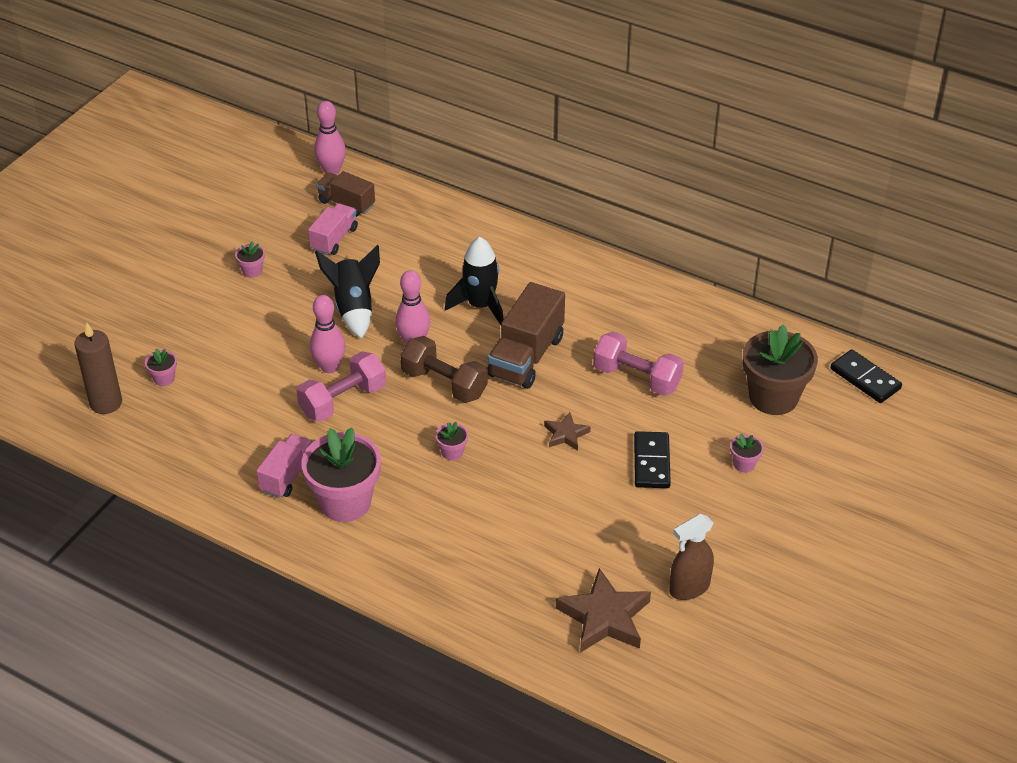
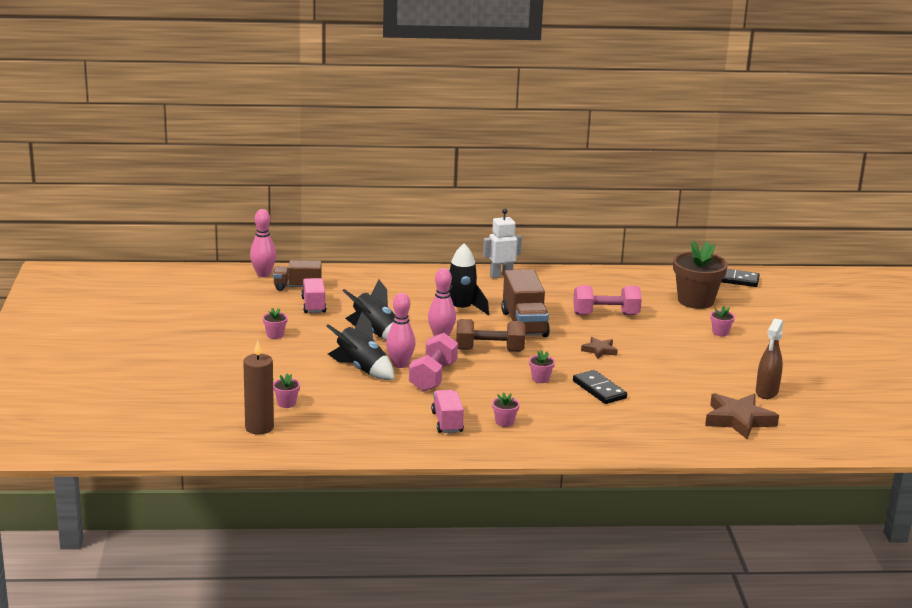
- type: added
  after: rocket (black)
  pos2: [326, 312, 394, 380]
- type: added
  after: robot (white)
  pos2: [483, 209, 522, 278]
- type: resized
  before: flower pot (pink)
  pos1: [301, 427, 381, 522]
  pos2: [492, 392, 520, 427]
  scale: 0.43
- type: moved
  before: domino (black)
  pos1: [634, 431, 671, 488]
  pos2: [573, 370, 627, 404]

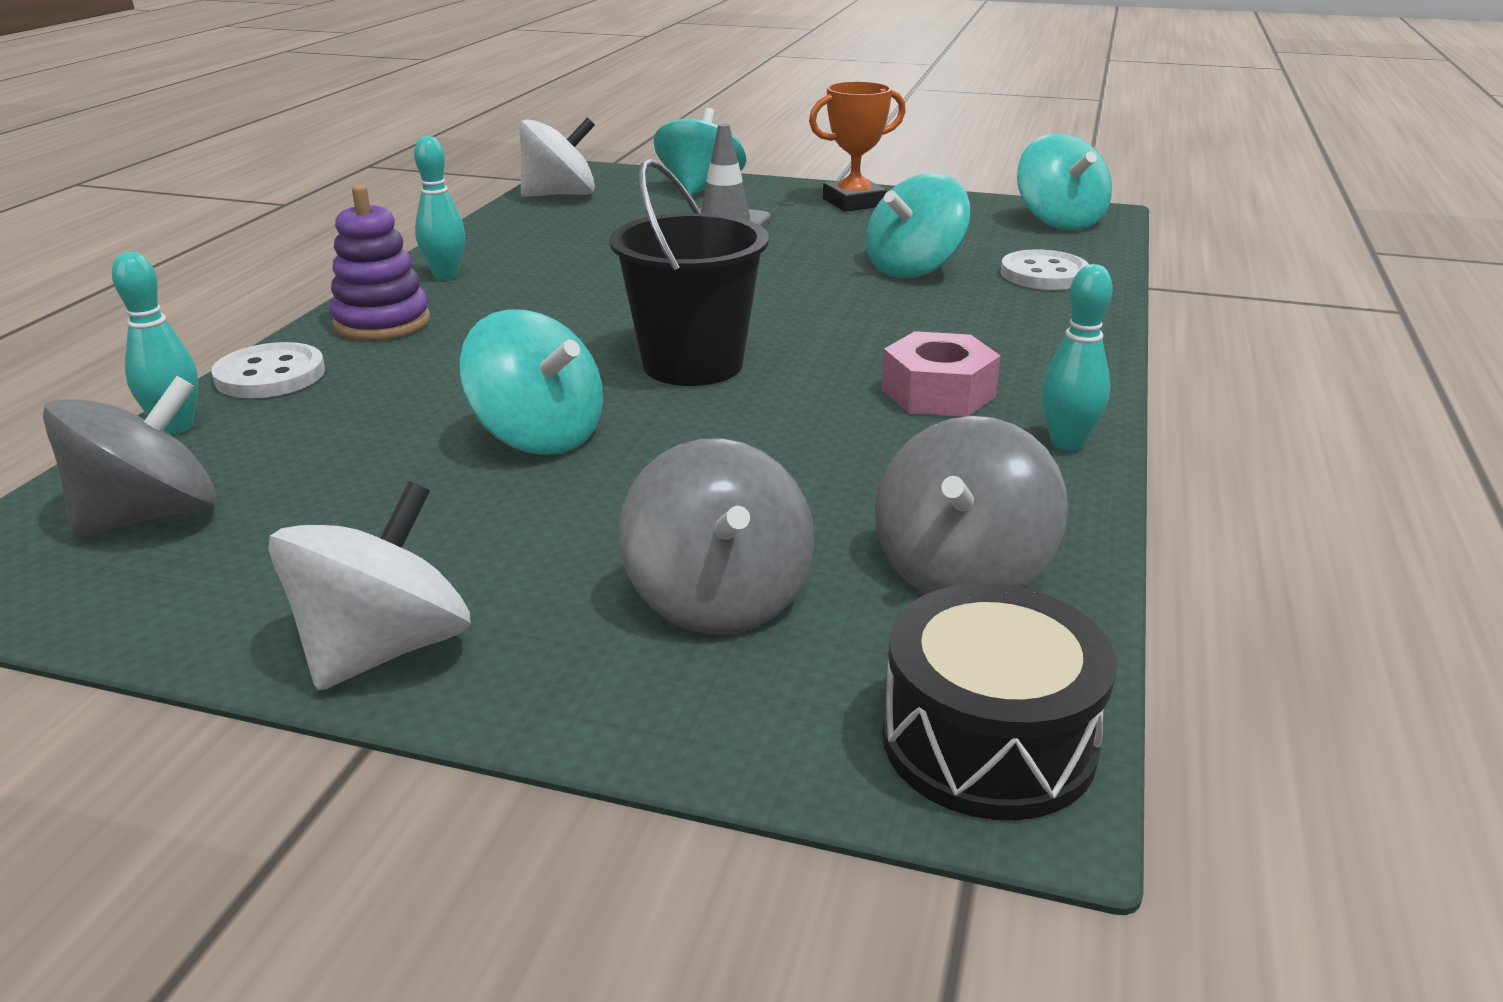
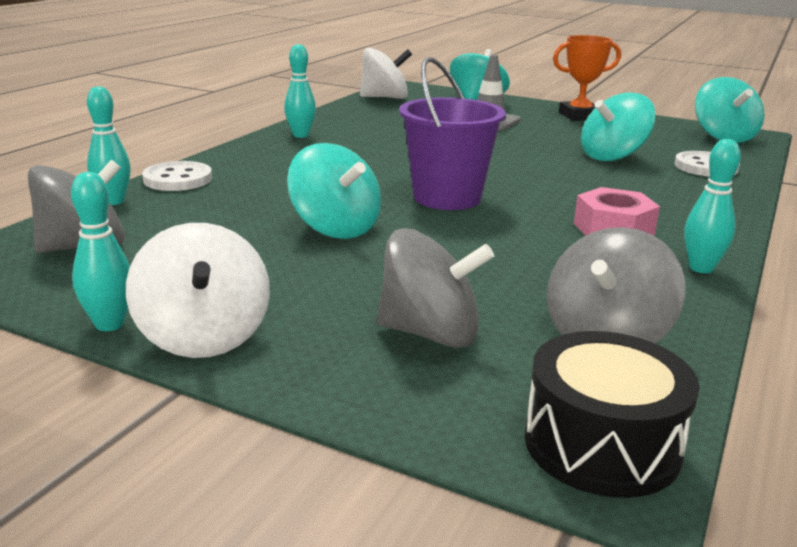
- type: added
  after: bowling pin (turquoise)
  pos2: [71, 172, 130, 331]
- type: turned
  before: spinning top (white)
  pos1: [268, 481, 471, 691]
  pos2: [126, 223, 270, 358]
  turn: 120
- type: turned
  before: spinning top (grey)
  pos1: [619, 438, 815, 635]
  pos2: [376, 228, 494, 348]
  turn: -75
- type: recoloured
  before: bucket (black)
  after: bucket (purple)
  pos1: [609, 159, 769, 386]
  pos2: [399, 57, 506, 210]
- type: removed
  before: stacking toy (purple)
  pos1: [330, 185, 430, 340]

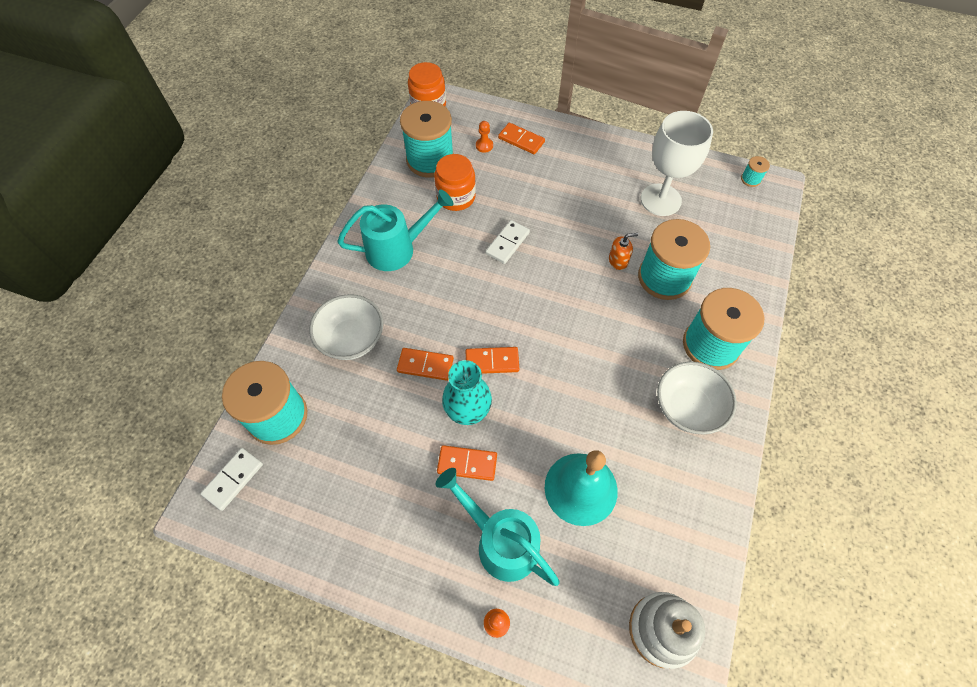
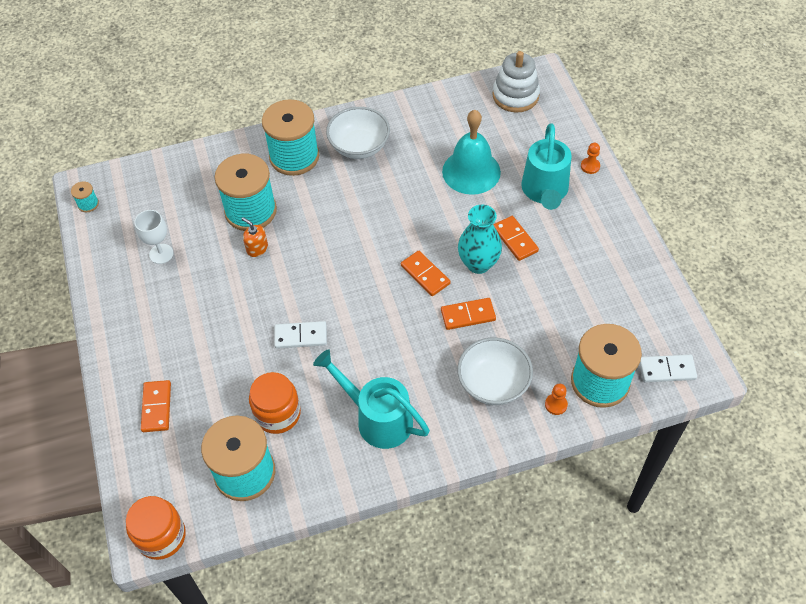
- type: resized
  before: goblet (white)
  pos1: [641, 111, 713, 216]
  pos2: [134, 210, 173, 264]
  scale: 0.55
- type: turned
  before: domino (orange)
  pos1: [397, 348, 454, 381]
  pos2: [441, 298, 496, 330]
  turn: -75
- type: moved
  before: pawn (orange)
  pos1: [476, 121, 493, 153]
  pos2: [545, 384, 568, 415]

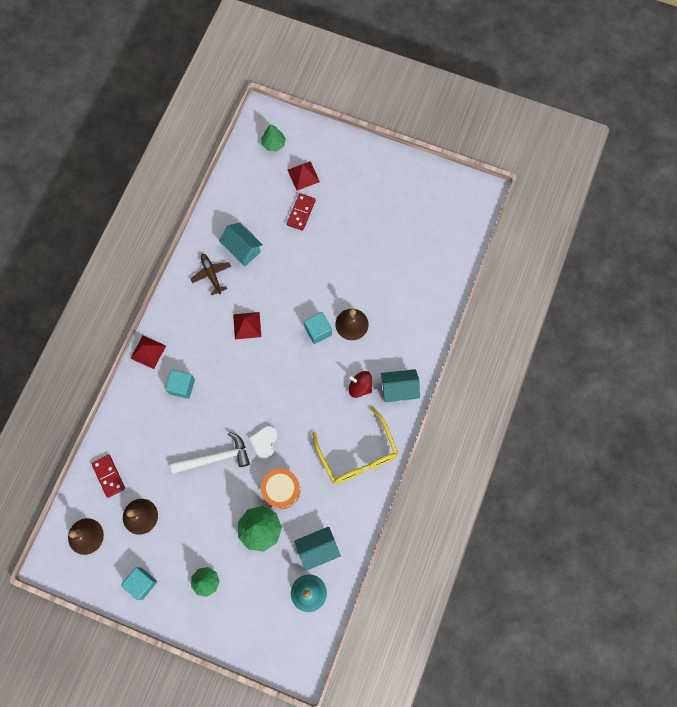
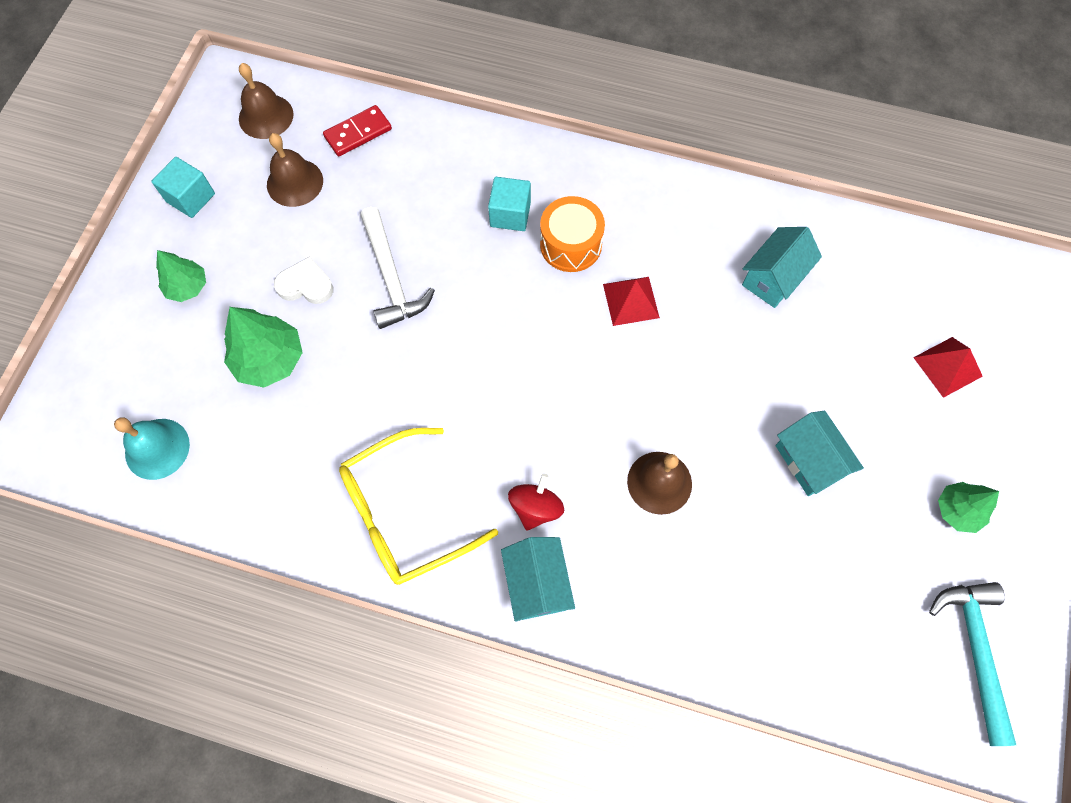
- type: moved
  before: heart (white)
  pos1: [249, 426, 278, 459]
  pos2: [274, 256, 333, 304]
- type: moved
  before: drum (orange)
  pos1: [261, 469, 300, 509]
  pos2: [540, 196, 605, 272]
- type: moved
  before: house (turquoise)
  pos1: [294, 527, 341, 571]
  pos2: [775, 411, 864, 496]
- type: added
  after: hammer (turquoise)
  pos2: [929, 582, 1016, 746]
- type: moved
  before: tree (green)
  pos1: [261, 124, 286, 151]
  pos2: [938, 482, 999, 533]
- type: removed
  before: pyramid (red)
  pos1: [130, 336, 166, 369]
- type: removed
  before: plane (brown)
  pos1: [190, 254, 231, 295]
- type: removed
  before: domino (red)
  pos1: [287, 193, 316, 231]
- type: removed
  before: cube (turquoise)
  pos1: [304, 312, 332, 344]

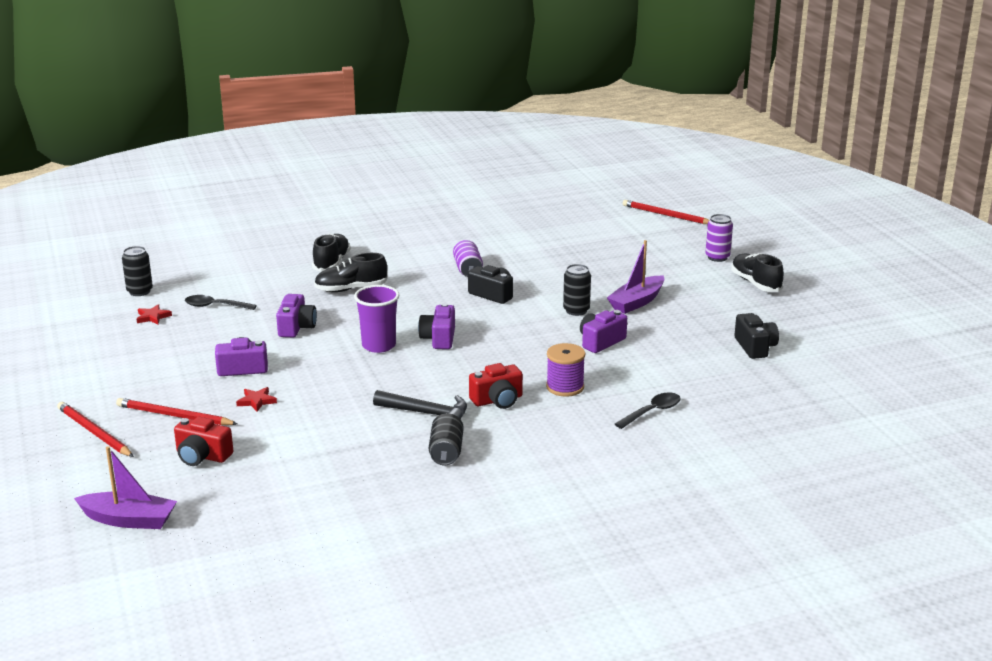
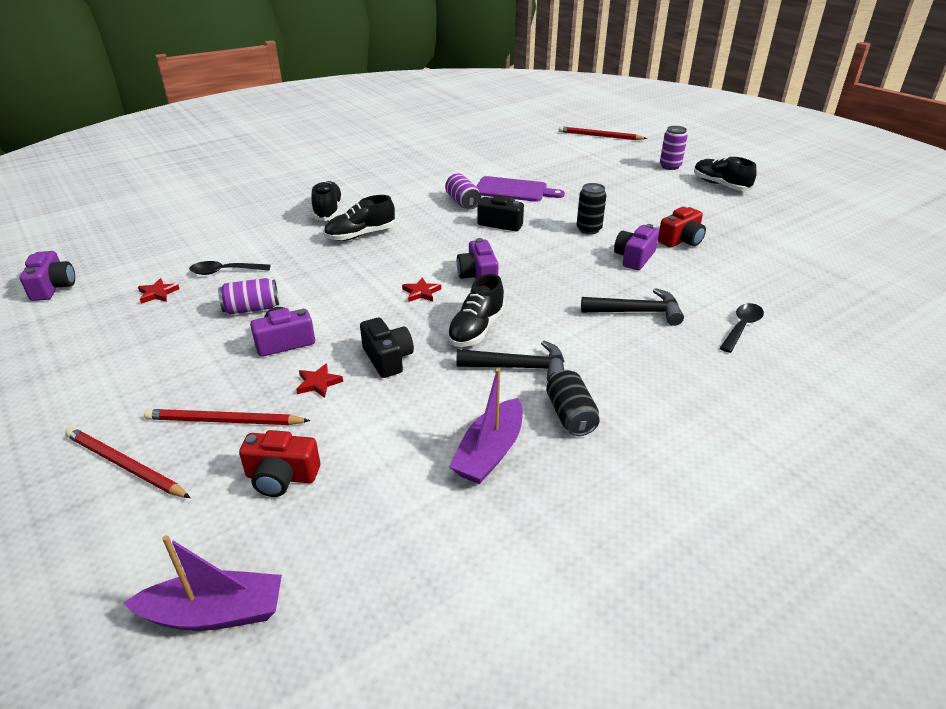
- type: moved
  before: camera (purple)
  pos1: [276, 294, 317, 337]
  pos2: [20, 251, 75, 301]
- type: added
  after: can (purple)
  pos2: [218, 278, 279, 315]
- type: moved
  before: camera (black)
  pos1: [734, 313, 779, 359]
  pos2: [360, 318, 414, 378]
- type: replaced
  before: cup (purple)
  after: star (red)
  pos1: [354, 285, 399, 353]
  pos2: [402, 278, 441, 302]
- type: added
  after: shoe (black)
  pos2: [447, 274, 505, 347]
- type: moved
  before: boat (purple)
  pos1: [607, 240, 664, 314]
  pos2: [449, 368, 523, 484]
- type: added
  after: cutting board (purple)
  pos2: [476, 176, 565, 202]
- type: replaced
  before: spool (purple)
  after: hammer (black)
  pos1: [546, 343, 585, 397]
  pos2: [581, 288, 684, 326]
- type: moved
  before: camera (red)
  pos1: [469, 363, 523, 409]
  pos2: [658, 207, 706, 247]
- type: removed
  before: can (black)
  pos1: [122, 246, 153, 296]

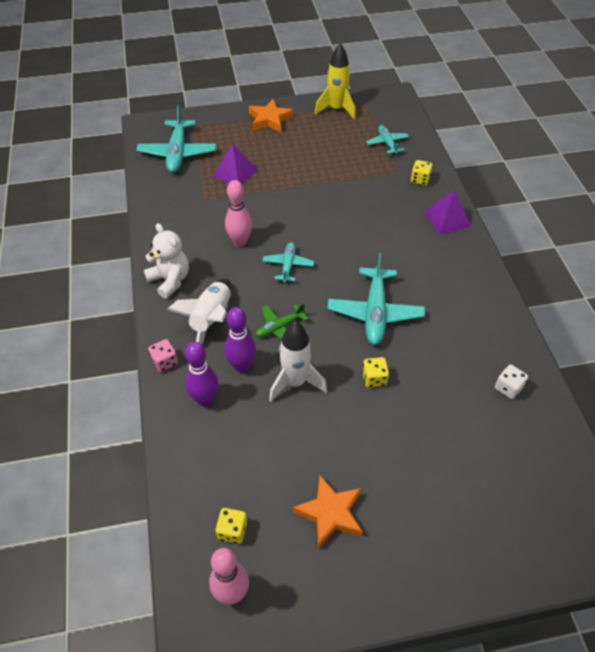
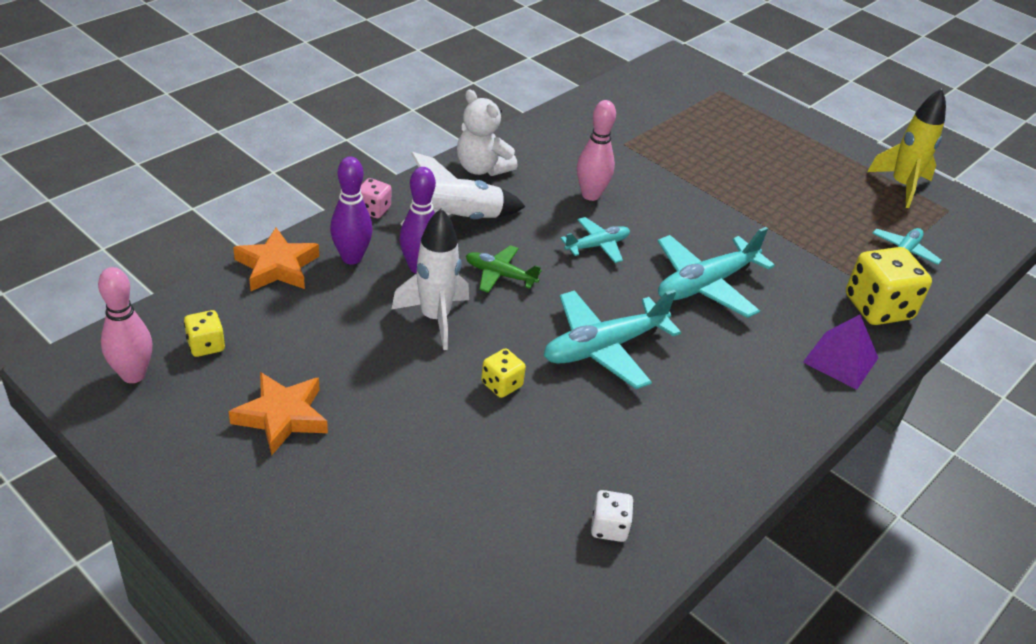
- type: moved
  before: star (orange)
  pos1: [249, 99, 293, 133]
  pos2: [233, 228, 319, 291]
- type: turned
  before: teddy bear (white)
  pos1: [144, 223, 189, 299]
  pos2: [457, 90, 518, 176]
  turn: 120
- type: moved
  before: plane (turquoise)
  pos1: [136, 105, 216, 173]
  pos2: [658, 227, 775, 318]
- type: resized
  before: dice (yellow)
  pos1: [411, 160, 433, 185]
  pos2: [846, 247, 932, 325]
  scale: 1.94
- type: removed
  before: pyramid (purple)
  pos1: [213, 143, 258, 185]

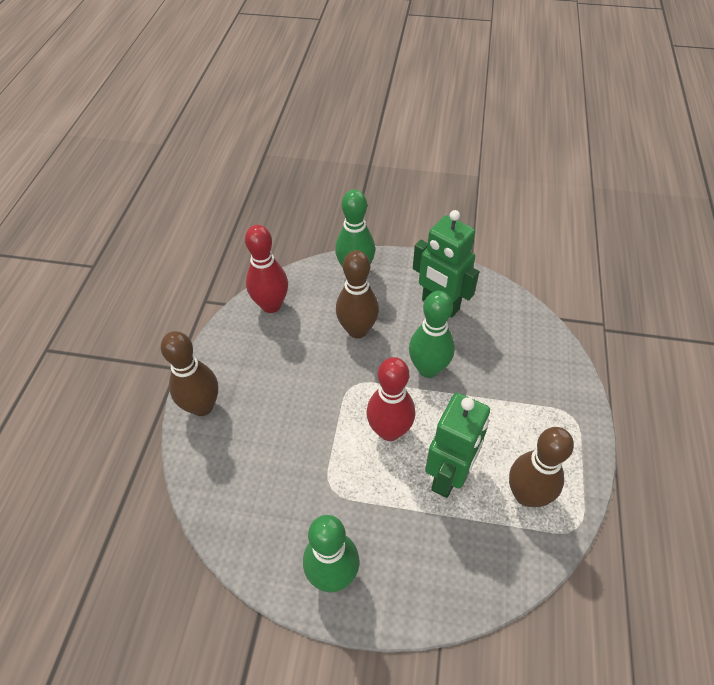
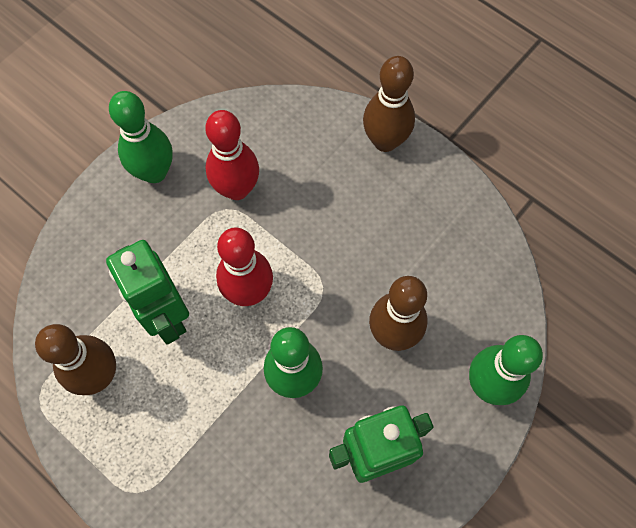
- type: moved
  before: bowling pin (red)
  pos1: [245, 225, 288, 313]
  pos2: [205, 110, 259, 200]

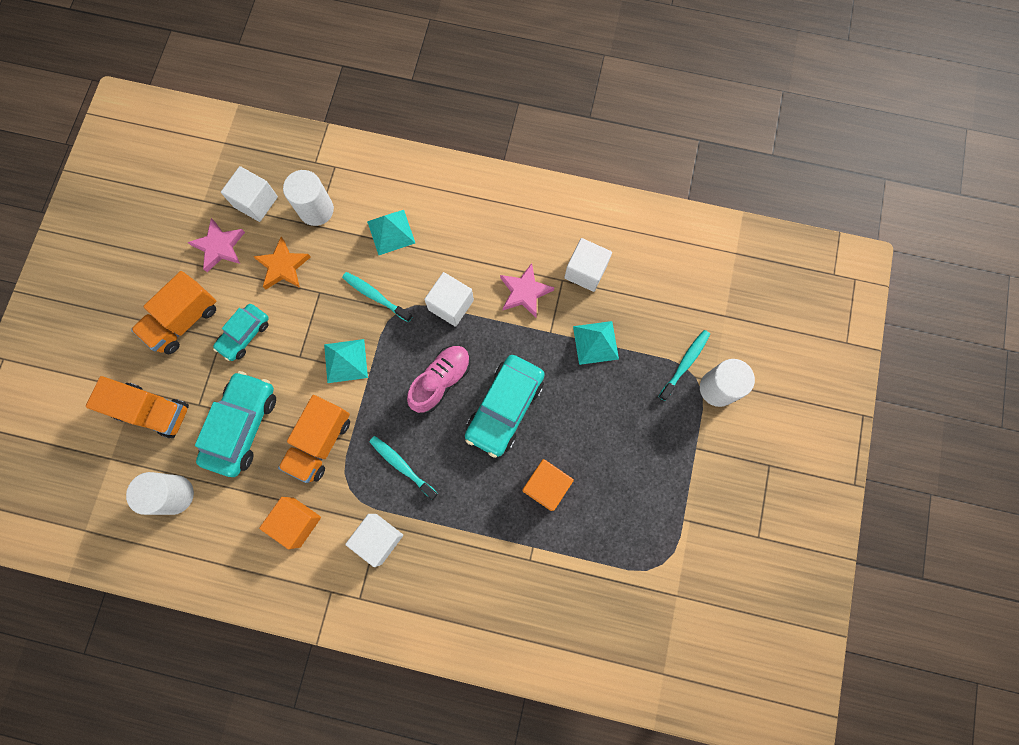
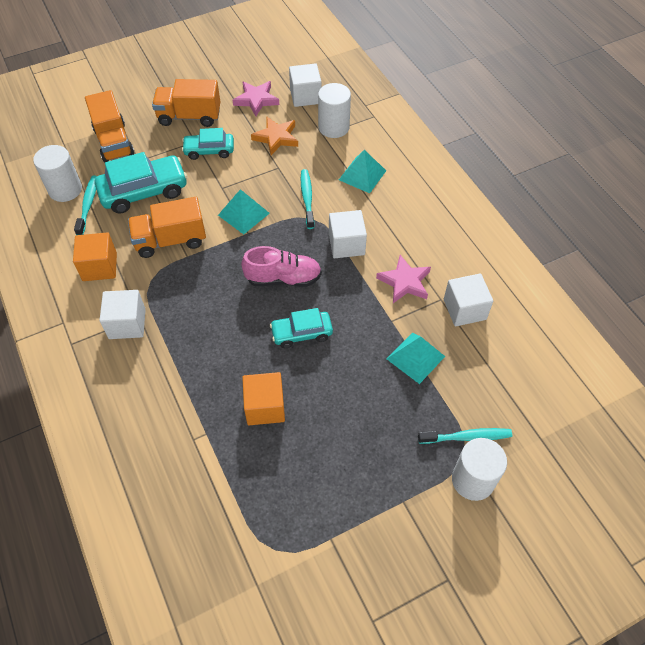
- type: moved
  before: toothbrush (turquoise)
  pos1: [369, 436, 438, 500]
  pos2: [74, 176, 97, 235]
- type: resized
  before: car (turquoise)
  pos1: [465, 355, 545, 458]
  pos2: [270, 308, 333, 348]
  scale: 0.61

